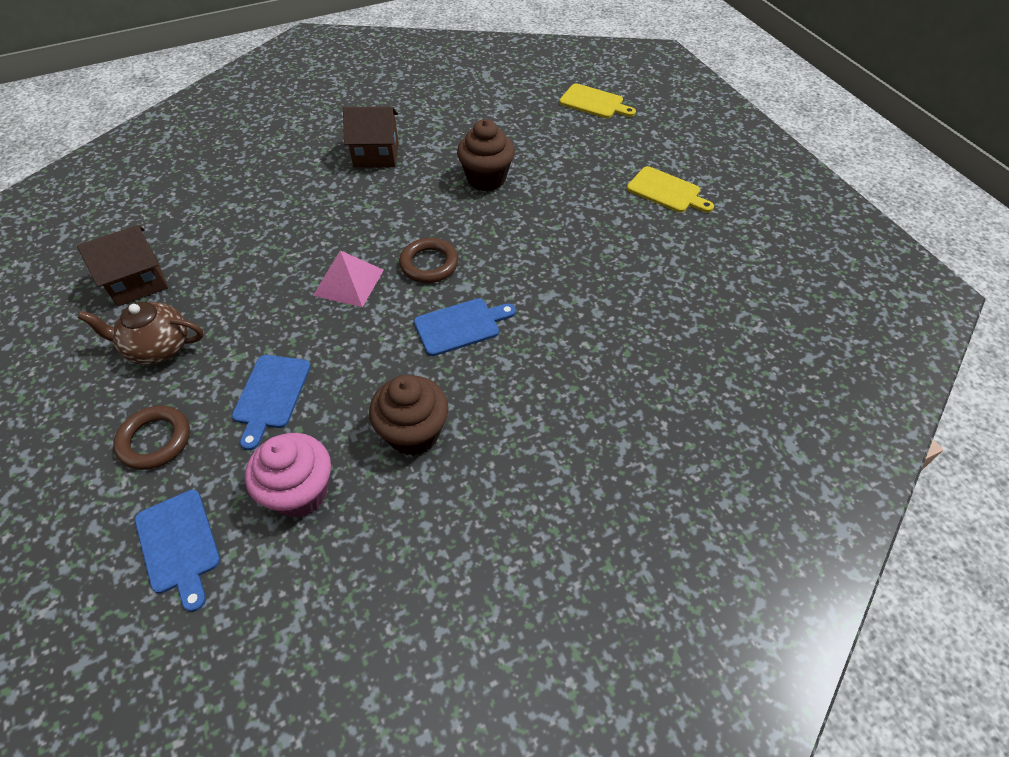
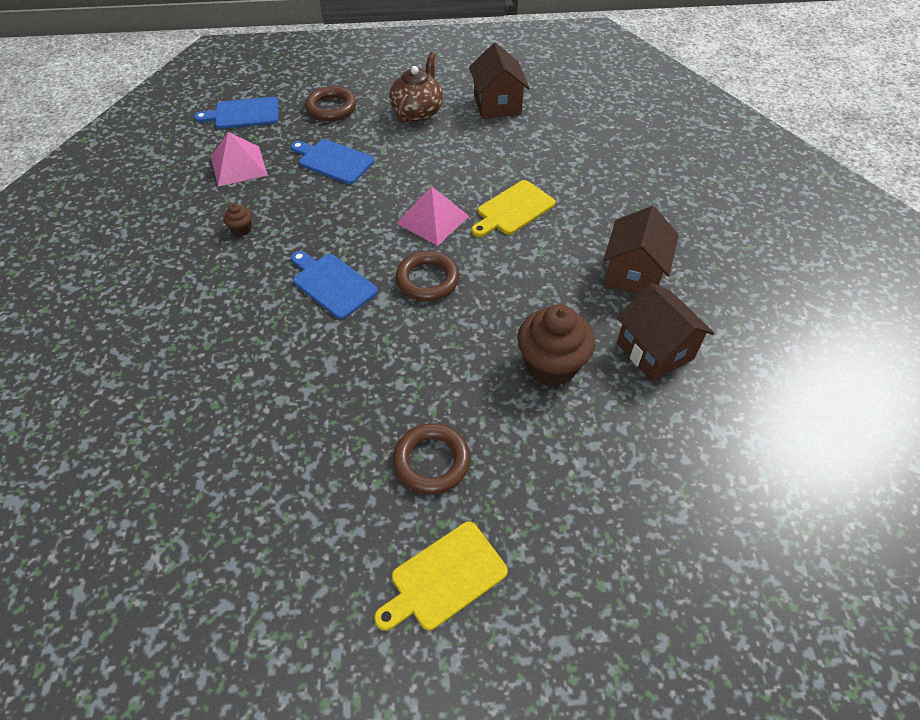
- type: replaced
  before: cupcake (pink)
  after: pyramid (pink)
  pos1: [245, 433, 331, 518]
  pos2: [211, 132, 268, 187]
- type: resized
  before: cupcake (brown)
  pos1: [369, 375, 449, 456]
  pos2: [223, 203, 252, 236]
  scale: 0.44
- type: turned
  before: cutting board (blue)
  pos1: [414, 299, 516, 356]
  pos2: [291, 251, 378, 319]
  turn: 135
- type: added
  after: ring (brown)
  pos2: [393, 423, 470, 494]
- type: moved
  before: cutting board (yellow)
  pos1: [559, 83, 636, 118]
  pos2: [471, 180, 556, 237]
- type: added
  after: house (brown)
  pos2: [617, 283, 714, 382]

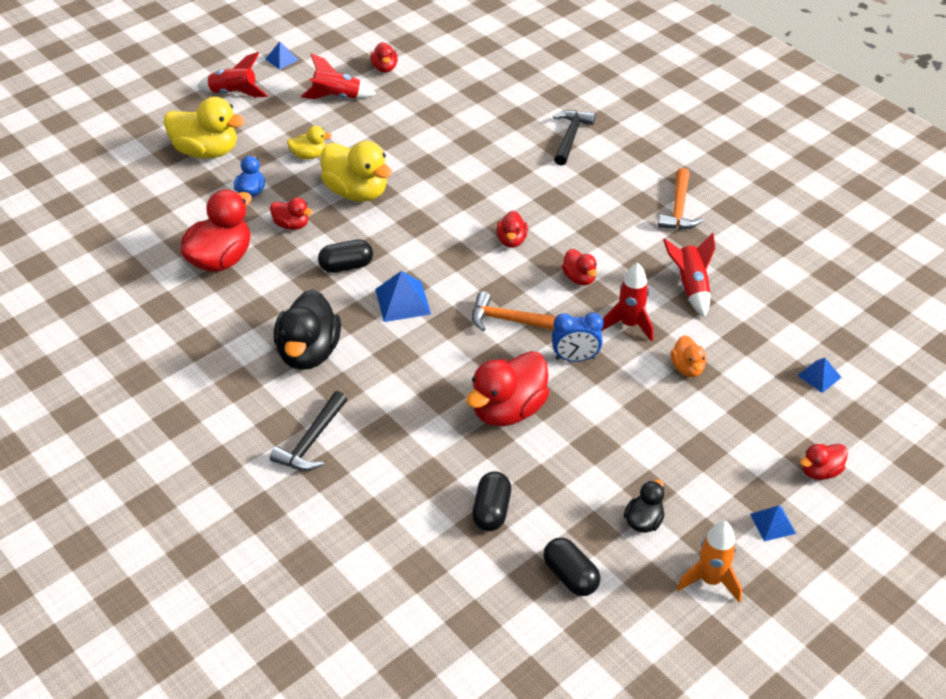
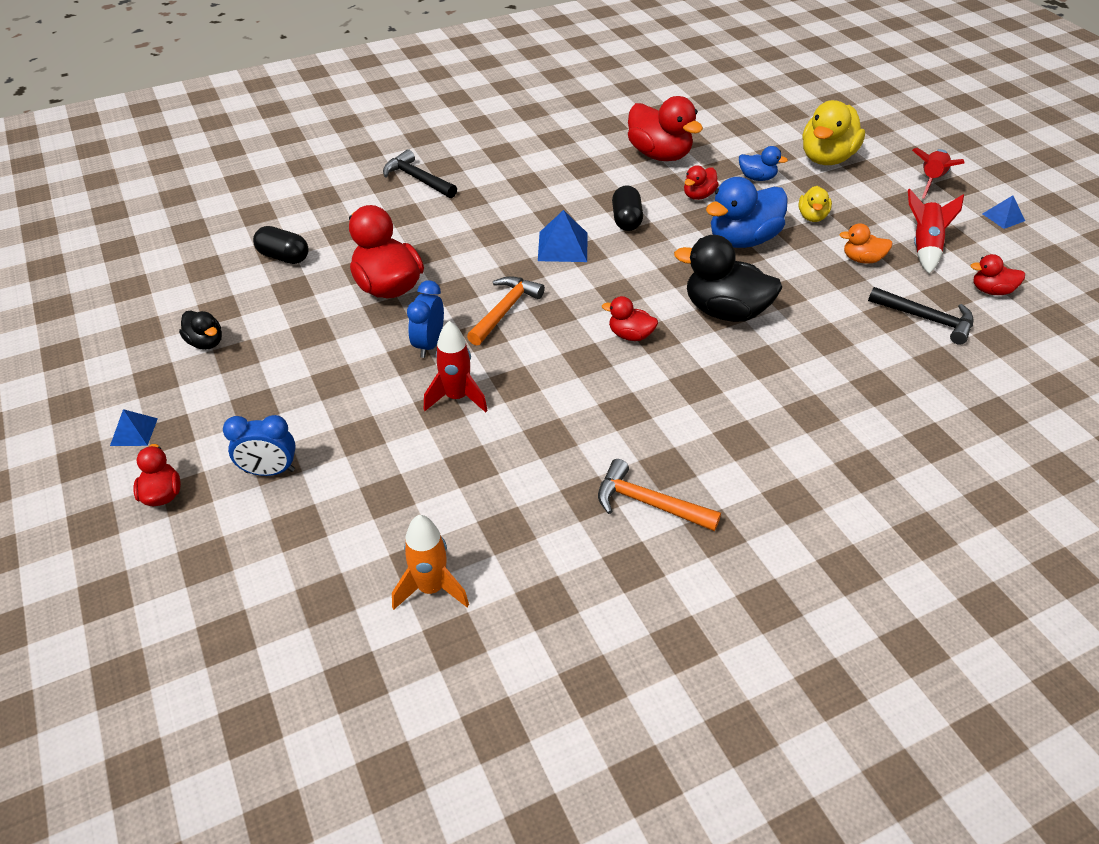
- type: added
  after: clock (blue)
  pos2: [223, 415, 296, 476]
- type: moved
  before: rocket (orange)
  pos1: [677, 521, 742, 603]
  pos2: [392, 515, 469, 610]
- type: moved
  before: duck (black)
  pos1: [274, 289, 341, 370]
  pos2: [674, 235, 782, 322]
- type: recoloured
  before: duck (yellow)
  after: duck (blue)
  pos1: [321, 141, 392, 202]
  pos2: [706, 177, 788, 248]
- type: moved
  before: duck (orange)
  pos1: [671, 335, 706, 377]
  pos2: [840, 223, 893, 263]
- type: moved
  before: hammer (black)
  pos1: [553, 110, 596, 166]
  pos2: [868, 287, 974, 345]
- type: removed
  before: capsule (black)
  pos1: [543, 538, 600, 596]
- type: removed
  before: duck (red)
  pos1: [562, 249, 597, 285]
- type: removed
  before: rocket (red)
  pos1: [663, 233, 715, 317]
- type: removed
  before: pyramid (blue)
  pos1: [797, 358, 842, 393]

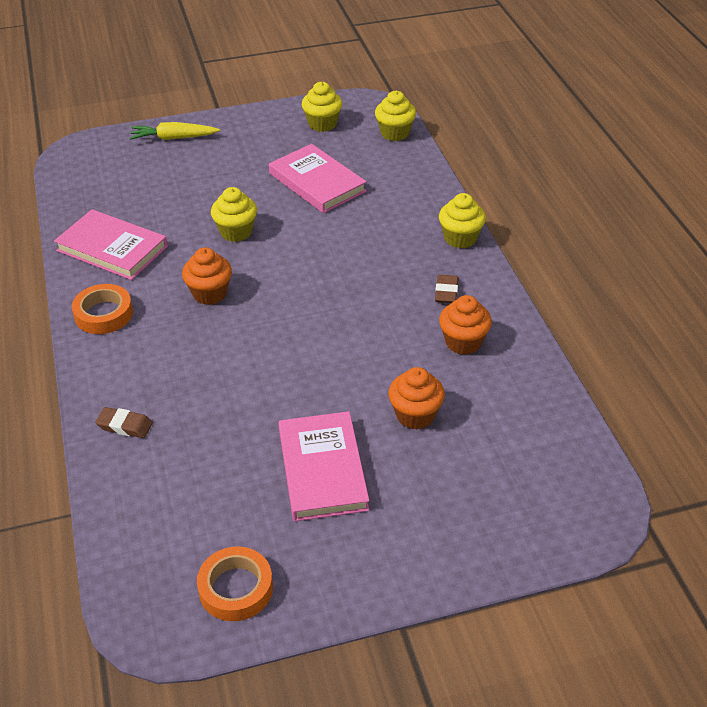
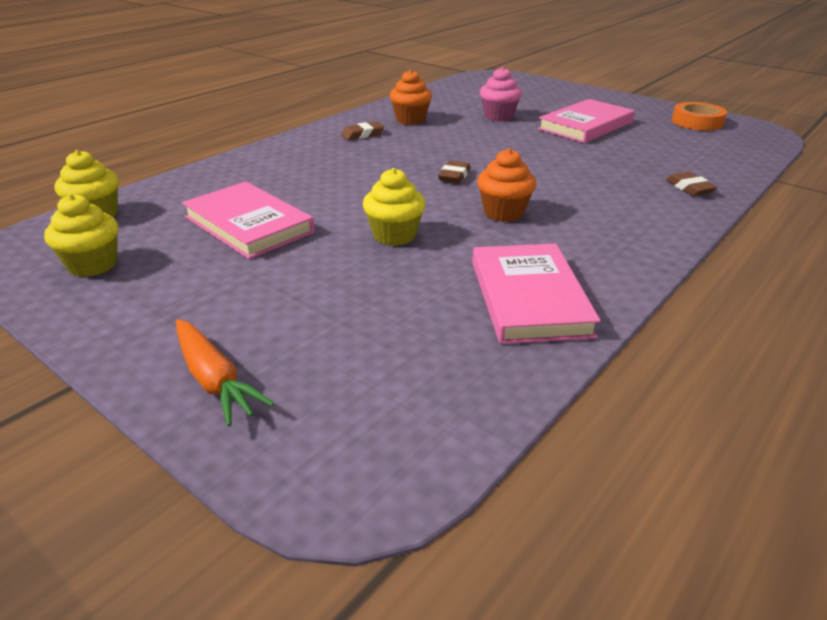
- type: recoloured
  before: carrot (yellow)
  after: carrot (orange)
  pos1: [130, 122, 220, 140]
  pos2: [176, 319, 274, 427]
- type: turned
  before: book (pink)
  pos1: [269, 144, 367, 213]
  pos2: [182, 182, 315, 259]
  turn: -60
- type: added
  after: eraser (brown)
  pos2: [438, 160, 471, 183]
- type: recoloured
  before: cupcake (orange)
  after: cupcake (pink)
  pos1: [388, 367, 445, 430]
  pos2: [480, 67, 522, 122]
- type: removed
  before: tape (orange)
  pos1: [72, 284, 133, 334]
- type: removed
  before: cupcake (yellow)
  pos1: [439, 193, 486, 248]

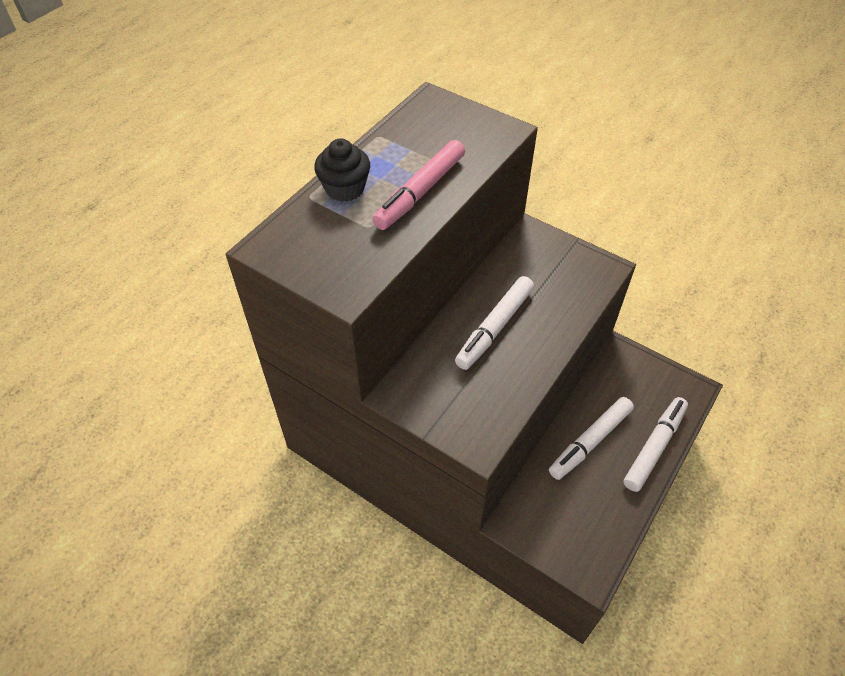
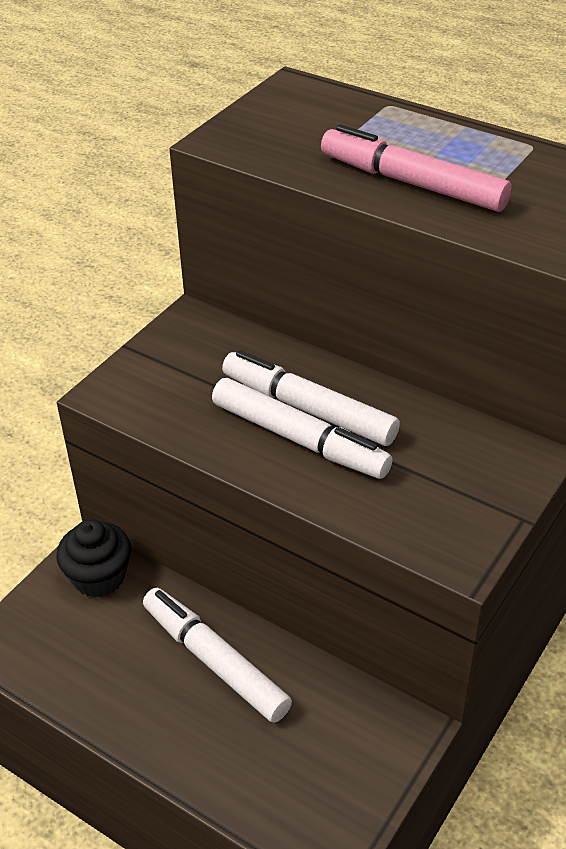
- type: moved
  before: cupcake (black)
  pos1: [314, 139, 370, 202]
  pos2: [56, 519, 131, 598]
- type: moved
  before: marker (white)
  pos1: [623, 397, 688, 492]
  pos2: [212, 378, 393, 479]

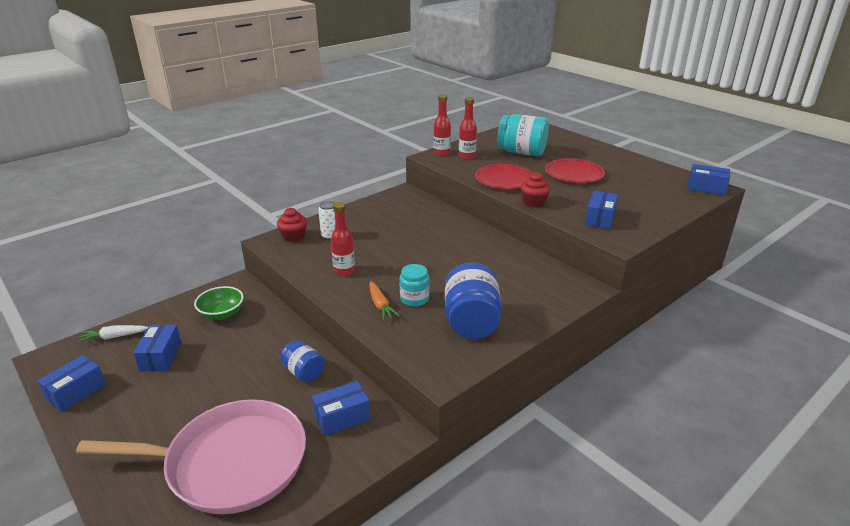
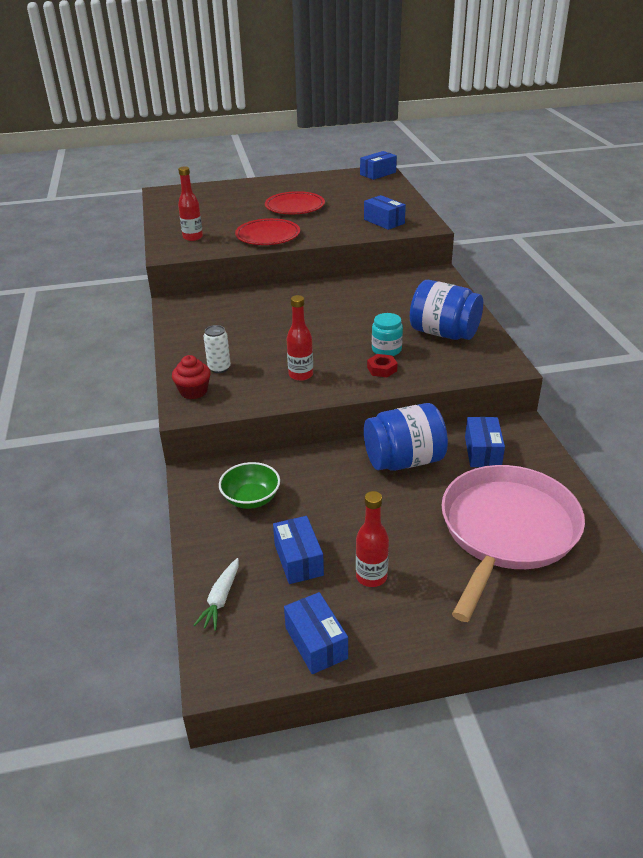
- type: turned
  before: box (blue)
  pos1: [133, 325, 181, 371]
  pos2: [273, 516, 324, 584]
  turn: 45
- type: moved
  before: bottle (red)
  pos1: [433, 94, 451, 156]
  pos2: [356, 491, 389, 587]
- type: resized
  before: jar (blue)
  pos1: [280, 341, 325, 382]
  pos2: [364, 403, 448, 471]
  scale: 1.75
- type: replaced
  before: carrot (orange)
  after: nut (red)
  pos1: [370, 281, 400, 320]
  pos2: [367, 354, 398, 377]
- type: removed
  before: jar (turquoise)
  pos1: [497, 114, 549, 156]
- type: removed
  before: cupcake (red)
  pos1: [520, 172, 551, 207]

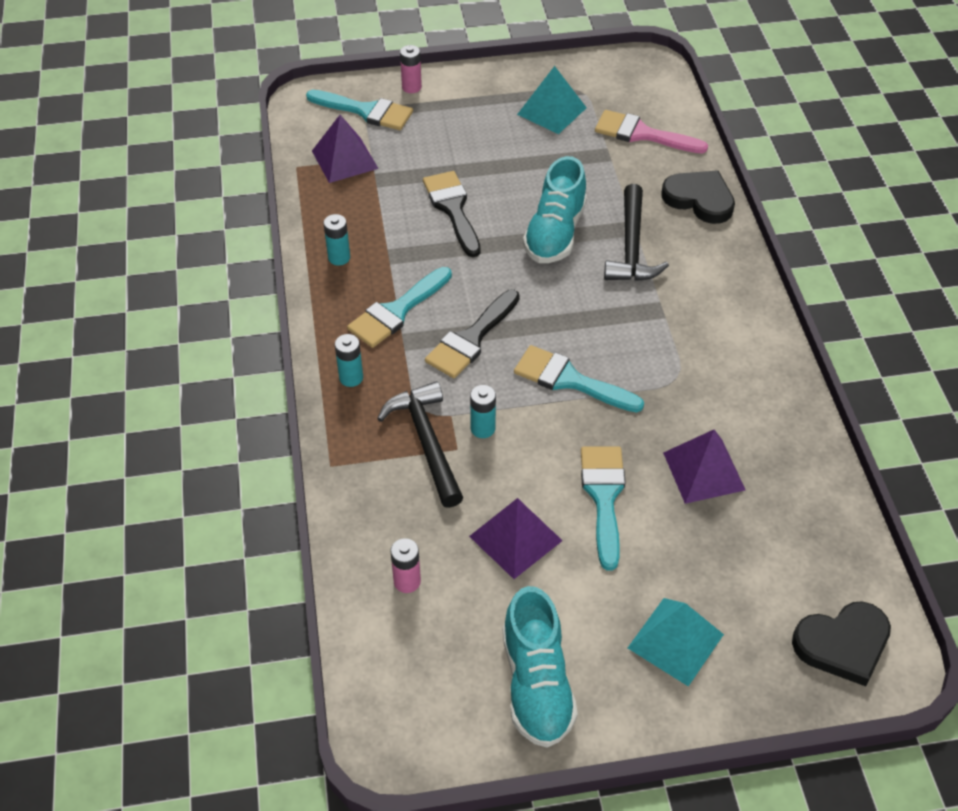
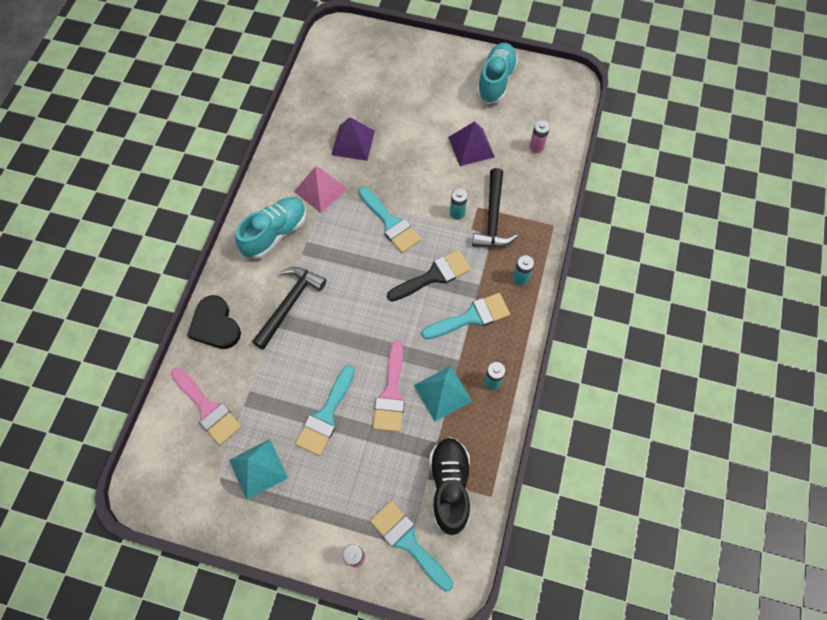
- type: moved
  before: shoe (turquoise)
  pos1: [523, 156, 587, 263]
  pos2: [235, 197, 306, 259]
- type: added
  after: pyramid (pink)
  pos2: [294, 166, 347, 213]
- type: moved
  before: brush (turquoise)
  pos1: [581, 446, 626, 570]
  pos2: [295, 365, 355, 456]
- type: recoloured
  before: brush (black)
  after: brush (pink)
  pos1: [423, 171, 481, 257]
  pos2: [373, 340, 405, 432]
- type: moved
  before: pyramid (turquoise)
  pos1: [628, 598, 724, 686]
  pos2: [414, 366, 472, 422]
- type: replaced
  before: pyramid (purple)
  after: shoe (black)
  pos1: [312, 115, 379, 183]
  pos2: [429, 437, 470, 535]
- type: removed
  before: heart (black)
  pos1: [792, 601, 891, 686]

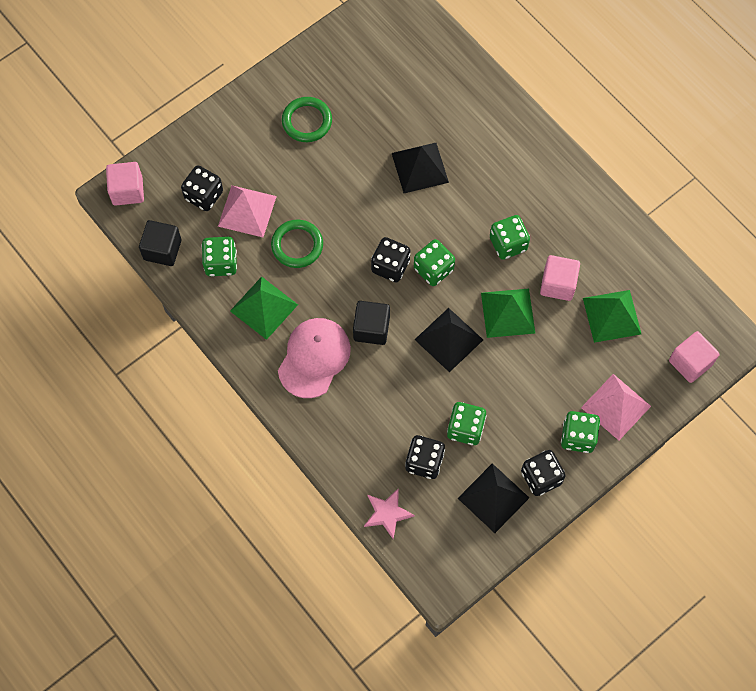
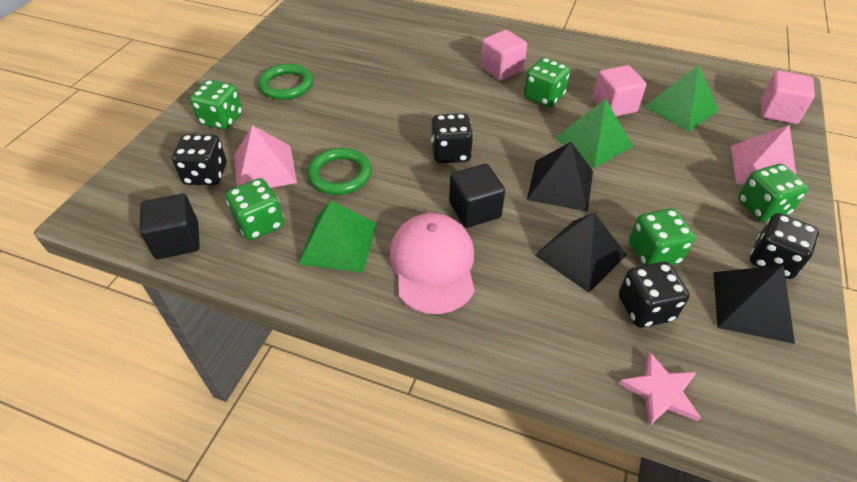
- type: moved
  before: dice (green)
  pos1: [414, 239, 455, 286]
  pos2: [190, 80, 243, 130]
- type: moved
  before: cube (pink)
  pos1: [106, 162, 144, 206]
  pos2: [481, 30, 527, 81]
- type: moved
  before: pyramid (black)
  pos1: [392, 143, 449, 193]
  pos2: [535, 212, 627, 293]

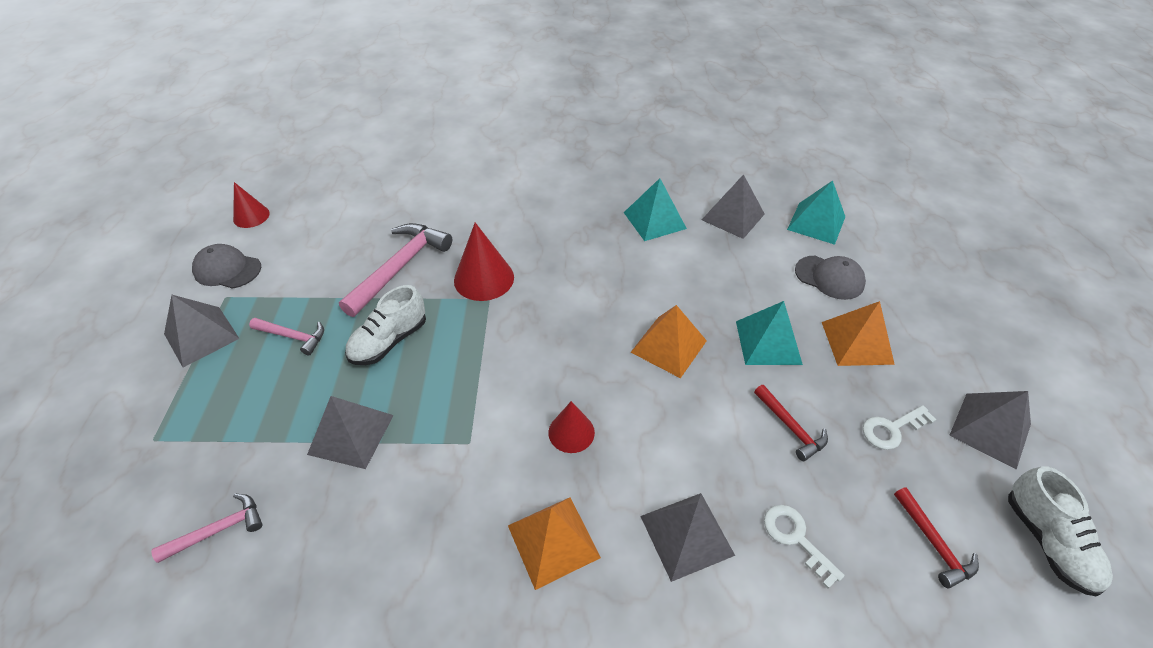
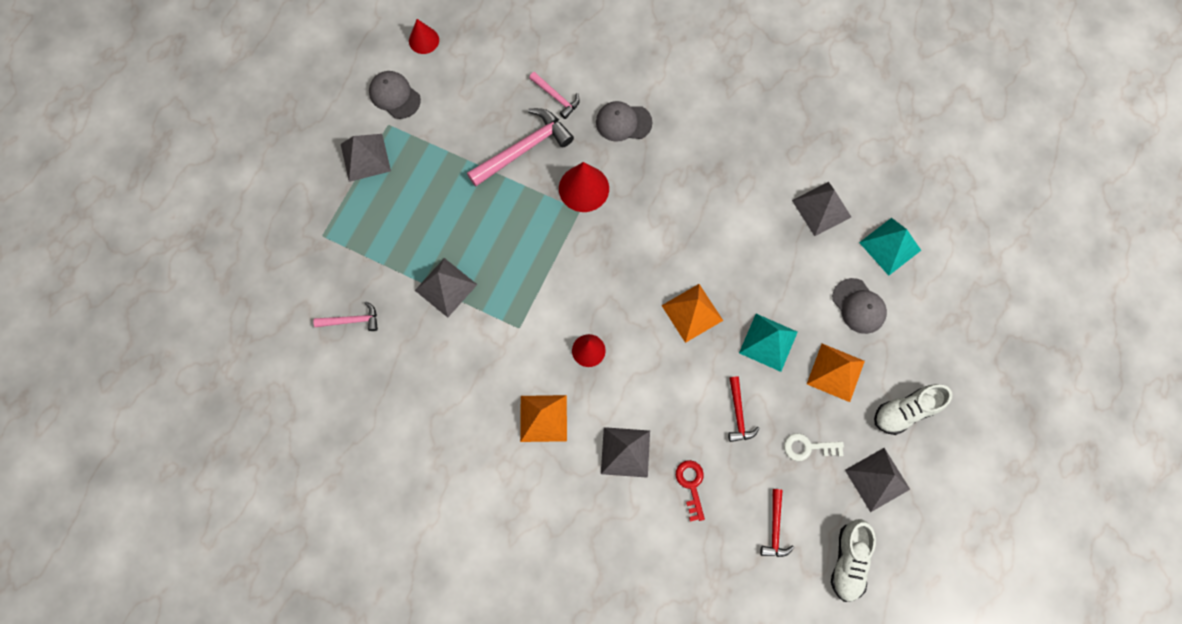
- type: moved
  before: hammer (pink)
  pos1: [249, 318, 324, 356]
  pos2: [529, 72, 580, 119]
- type: added
  after: cap (grey)
  pos2: [596, 101, 652, 142]
- type: recoloured
  before: key (white)
  after: key (red)
  pos1: [764, 505, 844, 589]
  pos2: [676, 460, 705, 522]
- type: moved
  before: shoe (white)
  pos1: [345, 285, 426, 365]
  pos2: [874, 384, 953, 435]
- type: removed
  before: pyramid (turquoise)
  pos1: [624, 178, 687, 241]

